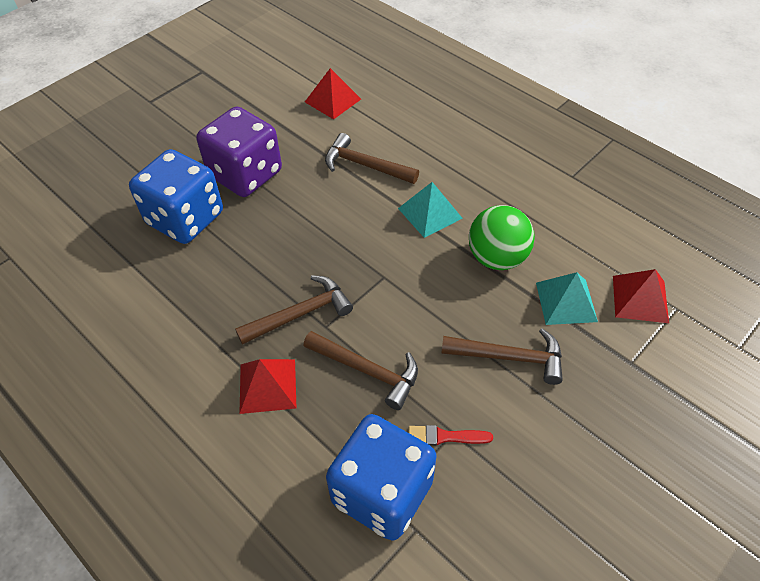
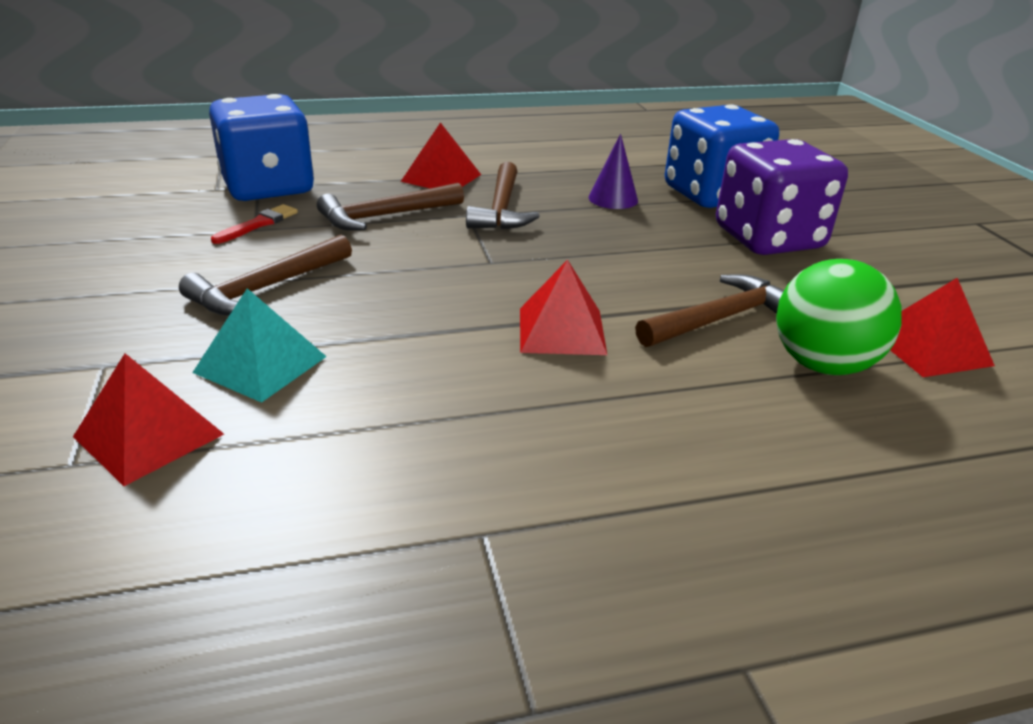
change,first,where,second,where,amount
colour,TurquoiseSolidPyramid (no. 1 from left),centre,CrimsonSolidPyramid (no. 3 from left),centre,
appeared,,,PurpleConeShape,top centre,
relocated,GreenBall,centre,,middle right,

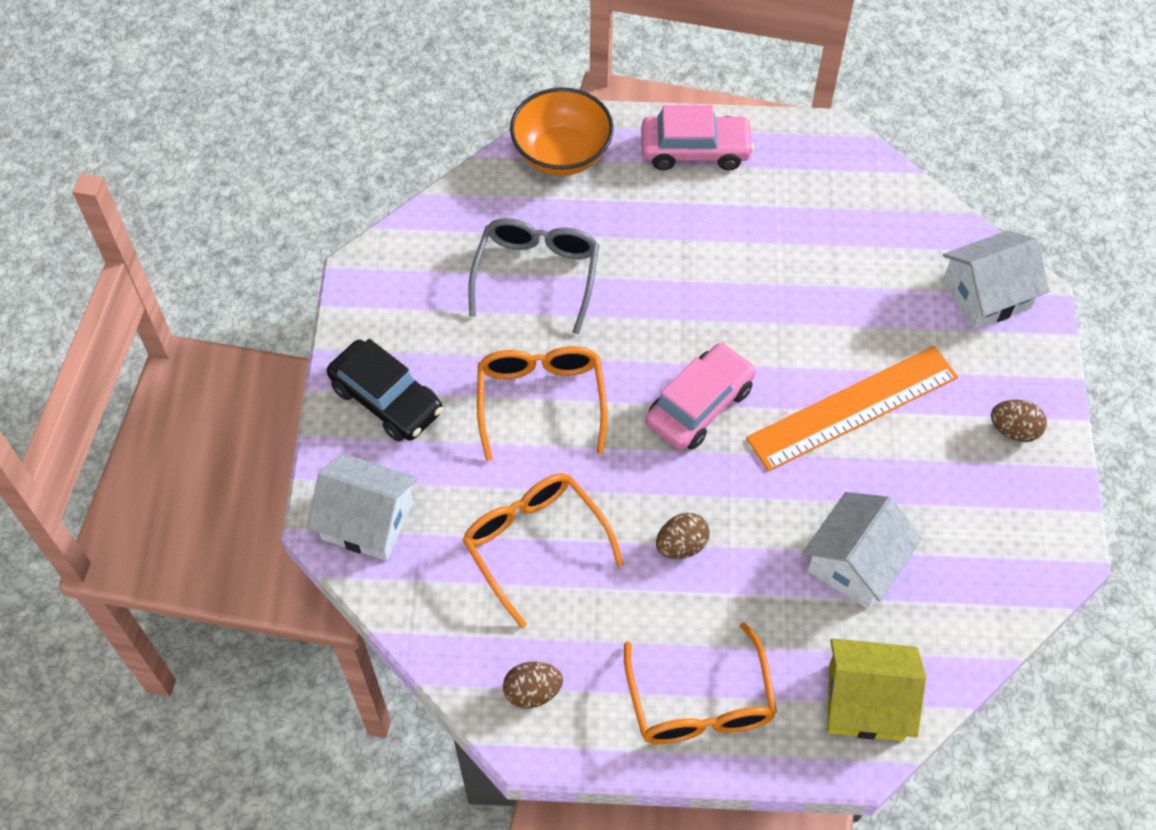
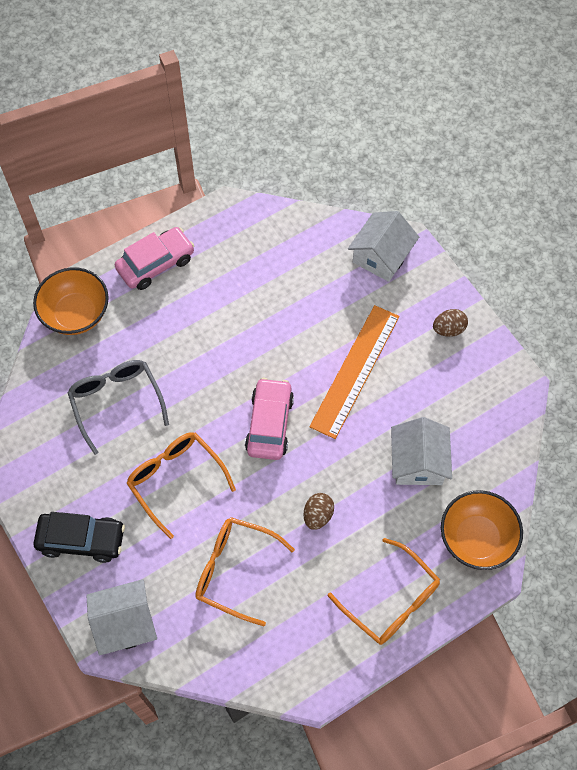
change,first,where,second,where,amount
exchanged,GoldenCottage,bottom right,BrightOrangeBowl (no. 2 from left),bottom right,
missing,DarkBrownEggShape (no. 1 from left),bottom centre,,,

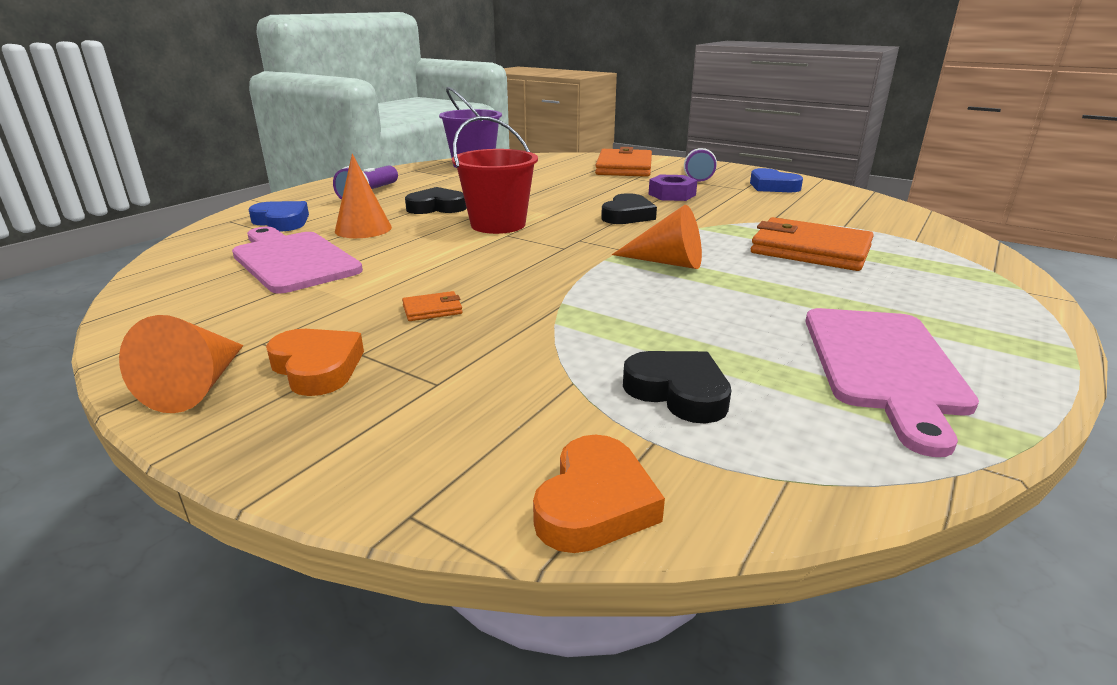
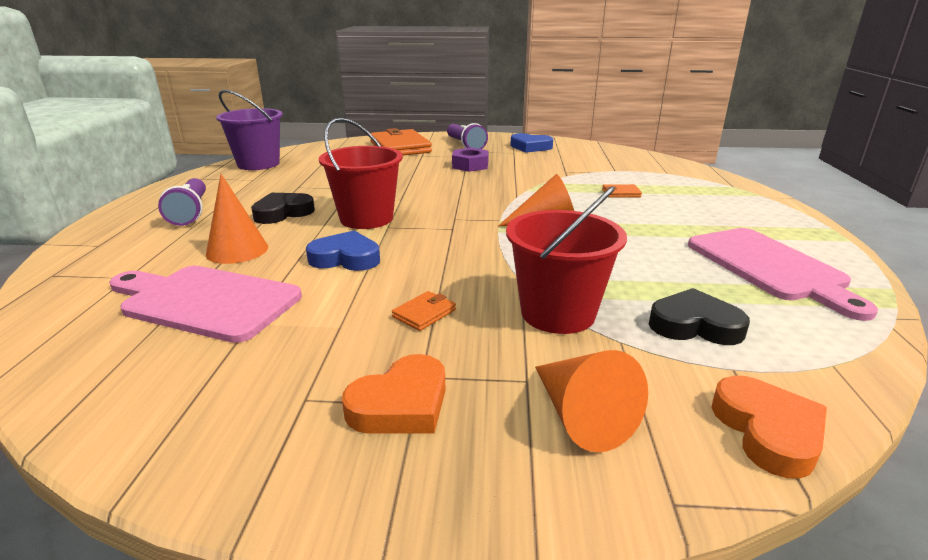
change,first,where,second,where,amount
relocated,CobaltHeart (no. 1 from left),top left,,centre,
spun,BrightOrangeHeart (no. 1 from left),middle left,,bottom centre,120 degrees clockwise
appeared,,,CrimsonPail (no. 2 from left),centre,
relocated,BrightOrangeConeShape (no. 1 from left in the first image),middle left,BrightOrangeConeShape (no. 3 from left),bottom centre,
size,BrightOrangeBillfold (no. 3 from left),middle right,,middle right,x0.42
missing,BlackHeart (no. 2 from left),top centre,,,

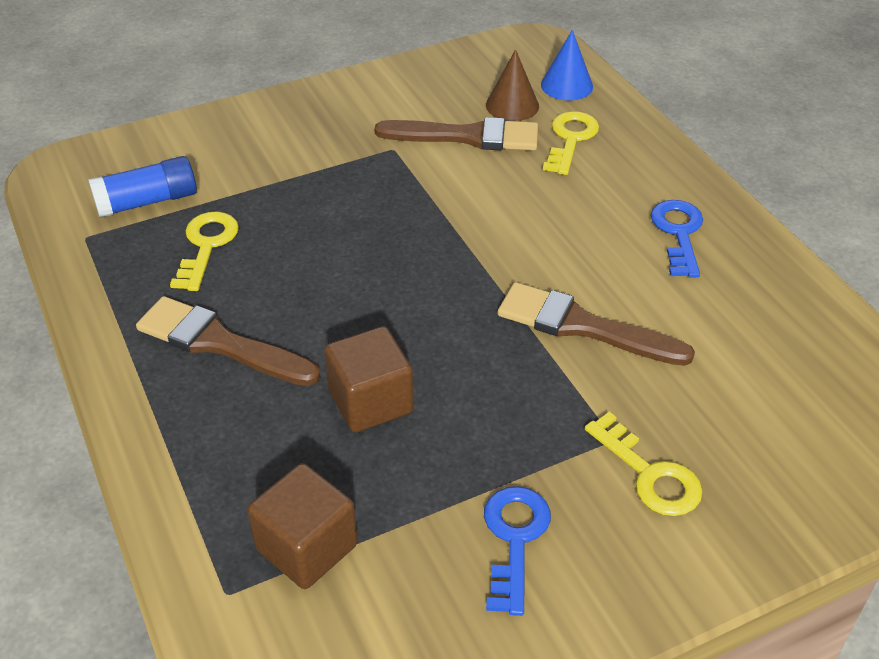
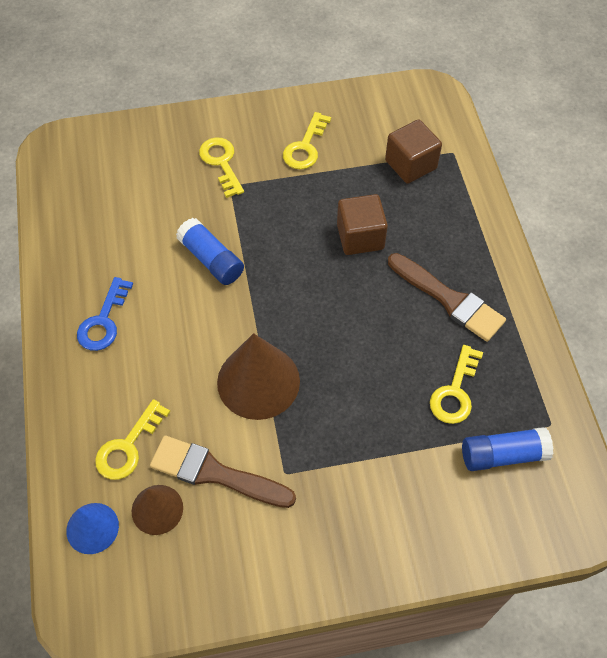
change,first,where,second,where,amount
exchanged,DarkBrownPaintbrush (no. 3 from left),middle right,CobaltStickOfGlue (no. 1 from left),centre,
appeared,,,DarkBrownConeShape (no. 2 from left),centre,
colour,CobaltKey (no. 1 from left),bottom centre,GoldenKey (no. 3 from left),top centre,

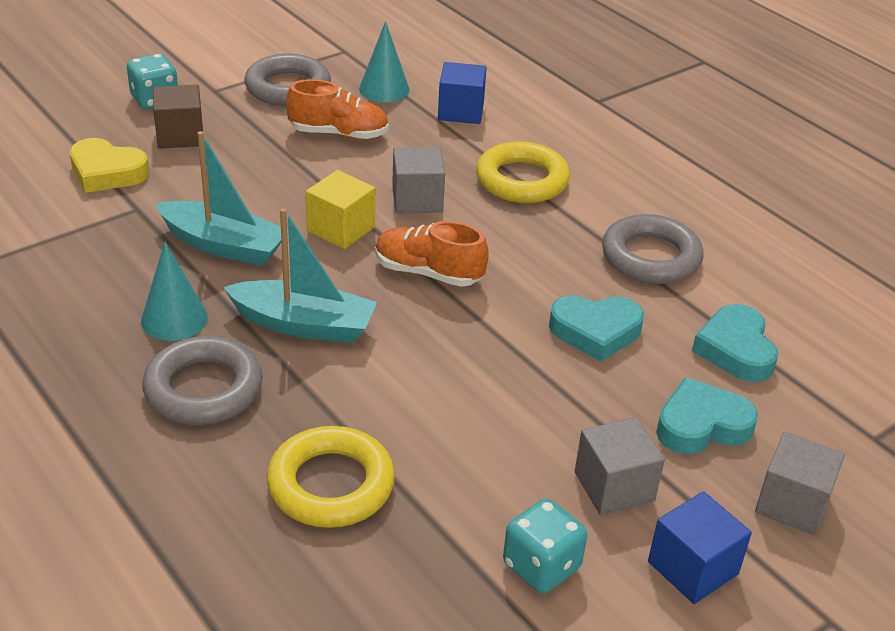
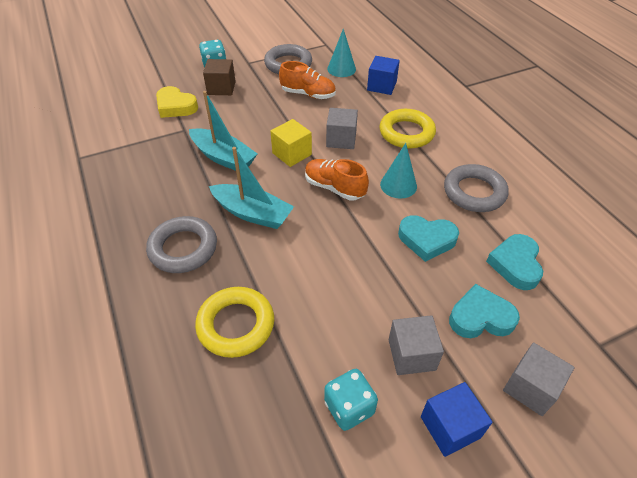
change,first,where,second,where,amount
relocated,TurquoiseConeShape (no. 1 from left in the first image),middle left,TurquoiseConeShape (no. 2 from left),centre,

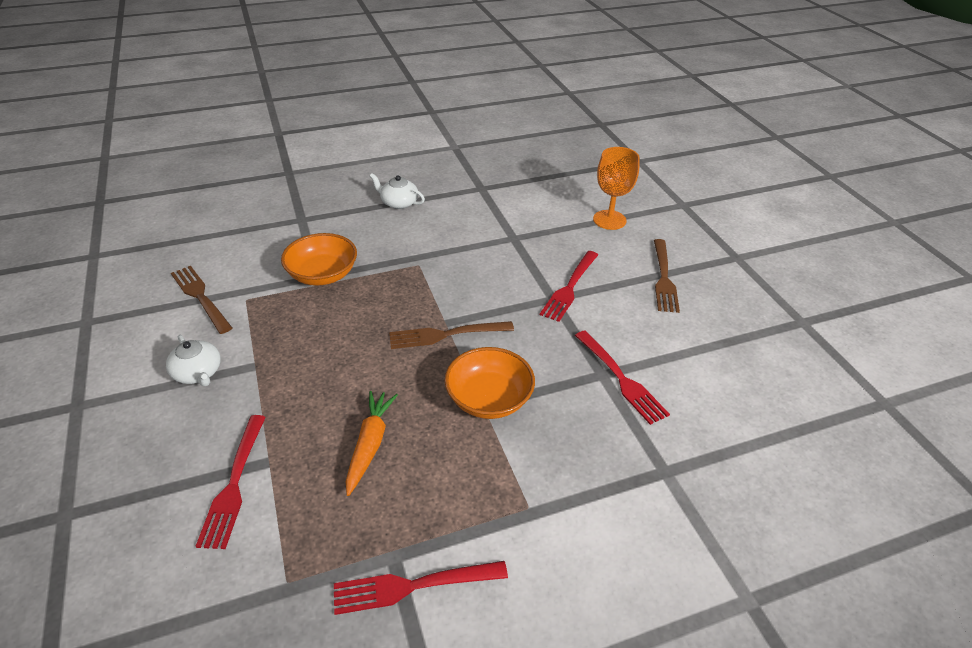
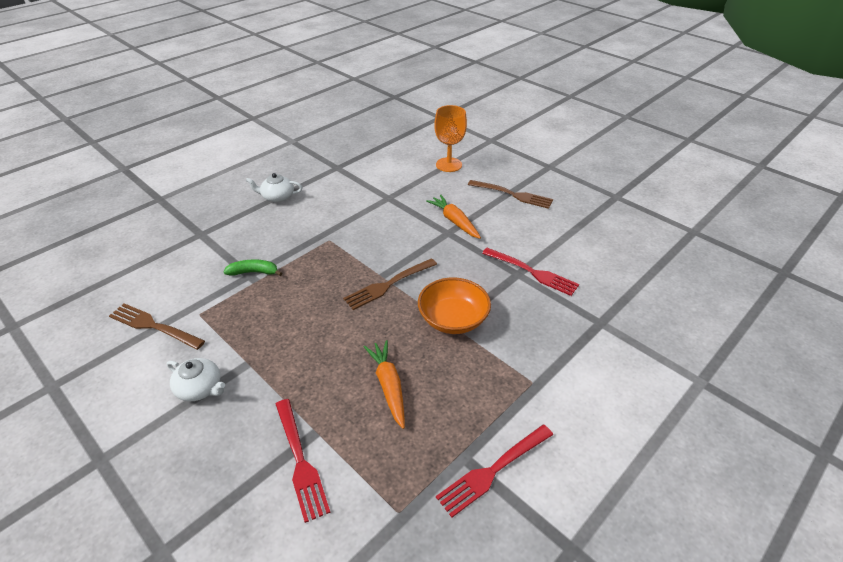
change,first,where,second,where,amount
exchanged,BrightOrangeBowl (no. 1 from left),middle left,GreenToyBanana,middle left,
exchanged,CrimsonFork (no. 3 from left),centre,BrightOrangeToyCarrot (no. 2 from left),centre,
spun,DarkBrownFork (no. 3 from left),middle right,,centre,45 degrees counterclockwise

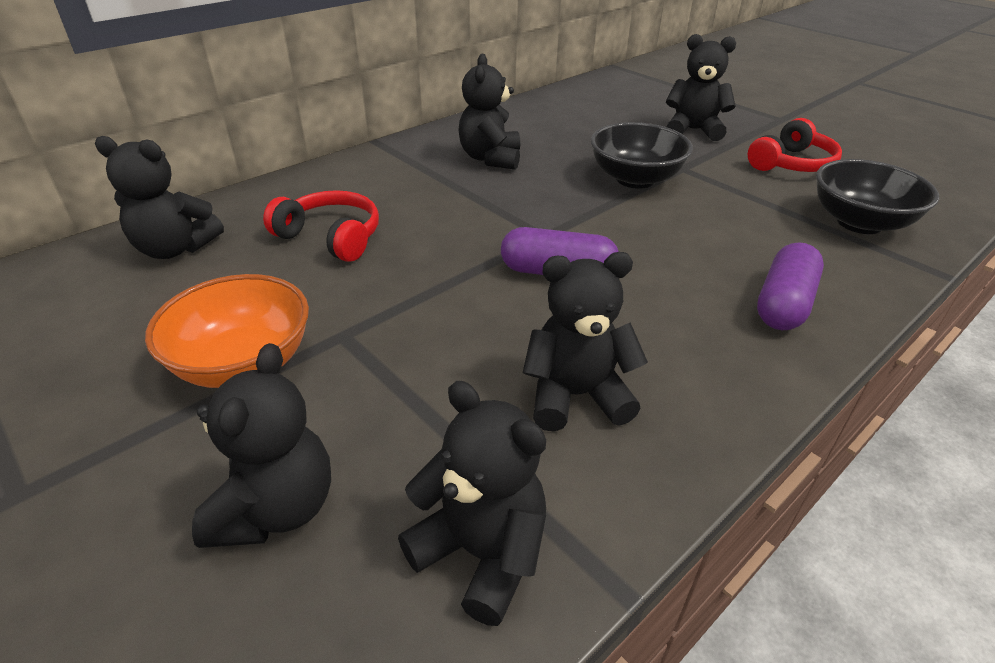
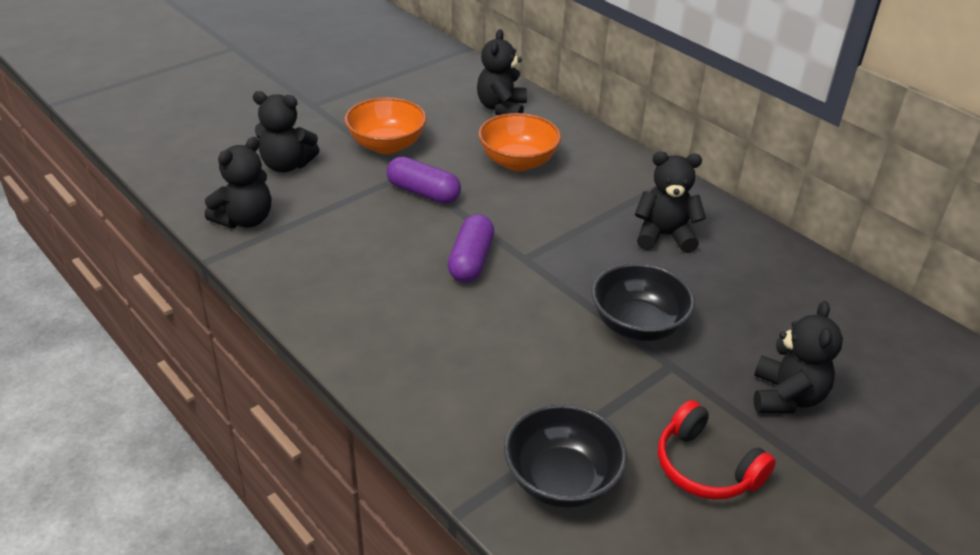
change,first,where,second,where,amount
relocated,PurplePillShape (no. 2 from left in the first image),middle right,PurplePillShape (no. 1 from left),top centre,
exchanged,CrimsonOverEarHeadphones (no. 1 from left),middle left,BrightOrangeBowl (no. 2 from left),top centre,
missing,BlackStuffedBear (no. 5 from left),centre,,,

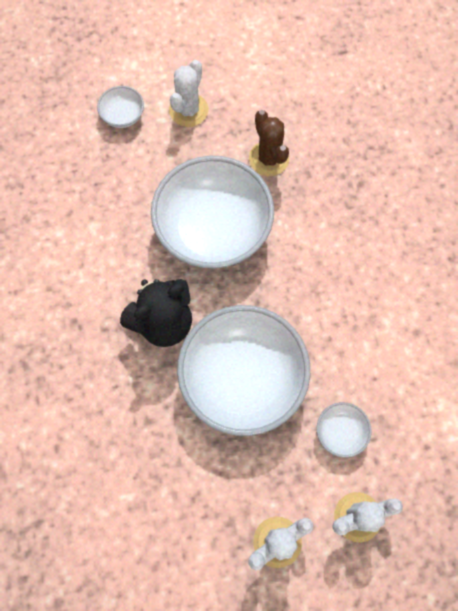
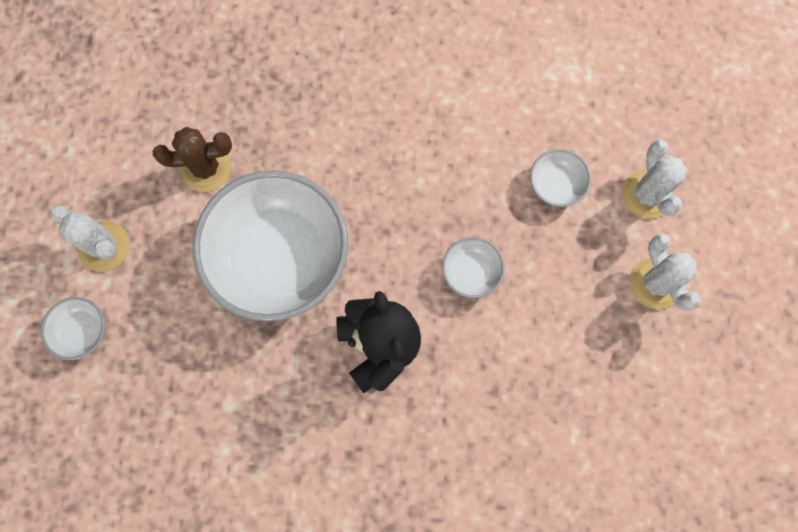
change,first,where,second,where,amount
size,SnowWhiteBowl (no. 3 from left),centre,,centre,x0.42

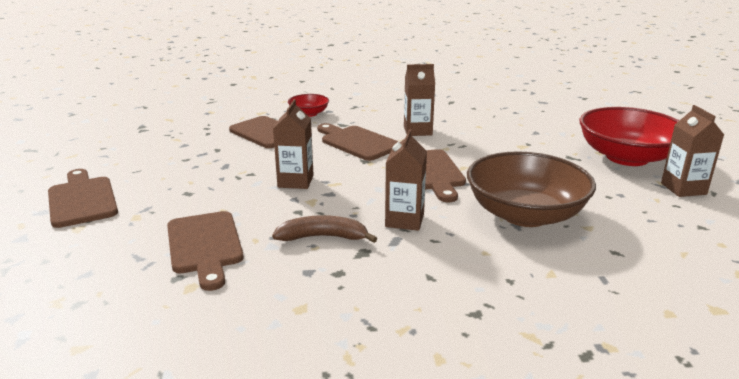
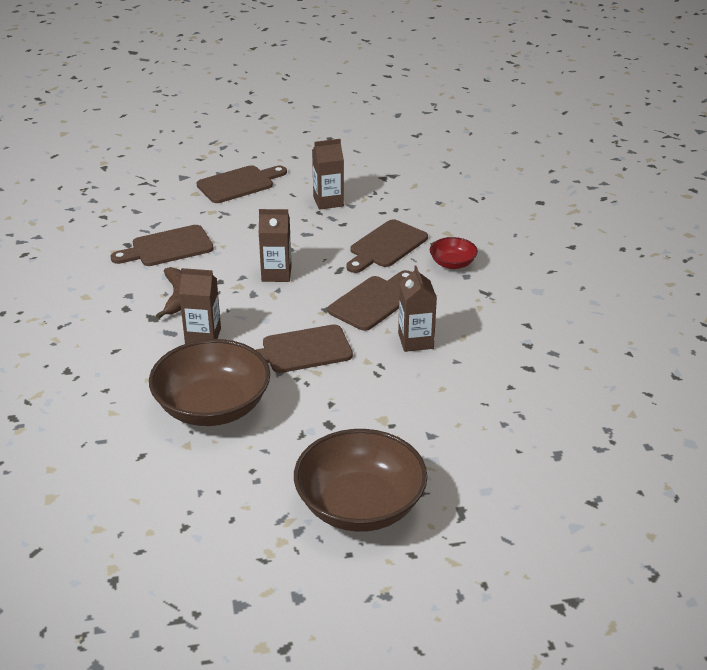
change,first,where,second,where,amount
colour,CrimsonBowl (no. 2 from left),middle right,DarkBrownBowl (no. 2 from left),bottom centre,
relocated,DarkBrownCarton (no. 4 from left in the first image),middle right,DarkBrownCarton (no. 3 from left),top centre,

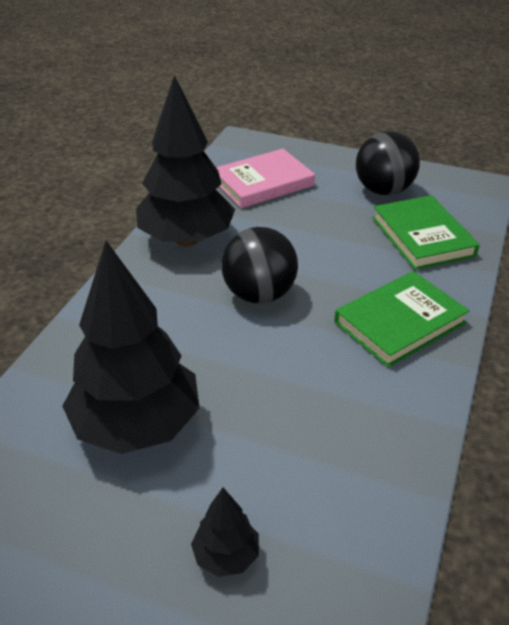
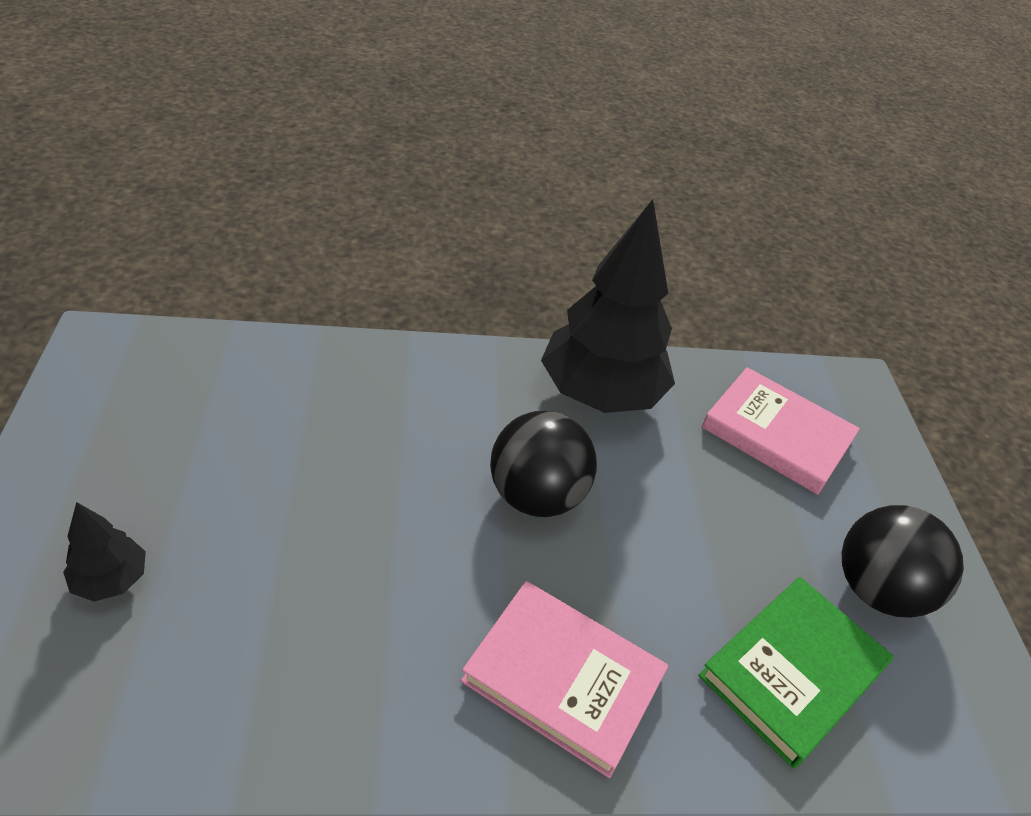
change,first,where,second,where,amount
colour,GreenBook (no. 1 from left),middle right,RosyBook (no. 1 from left),bottom centre,
missing,BlackFirTree (no. 1 from left),middle left,,,

